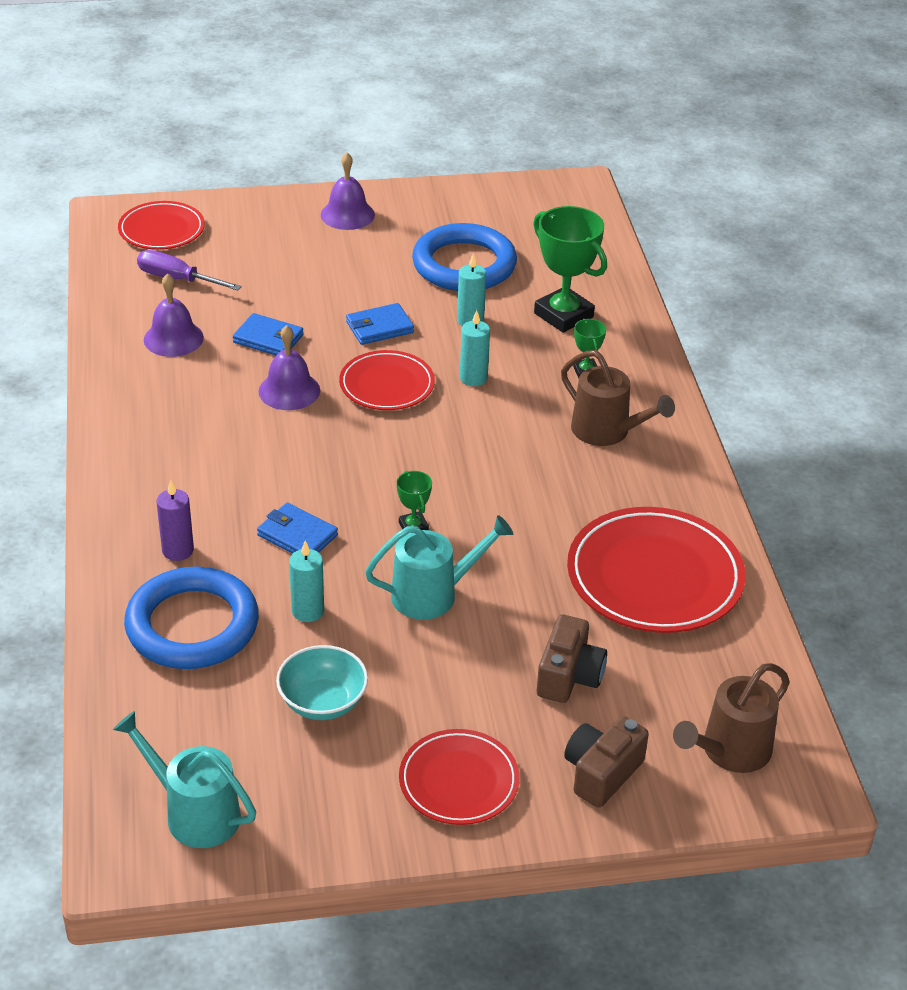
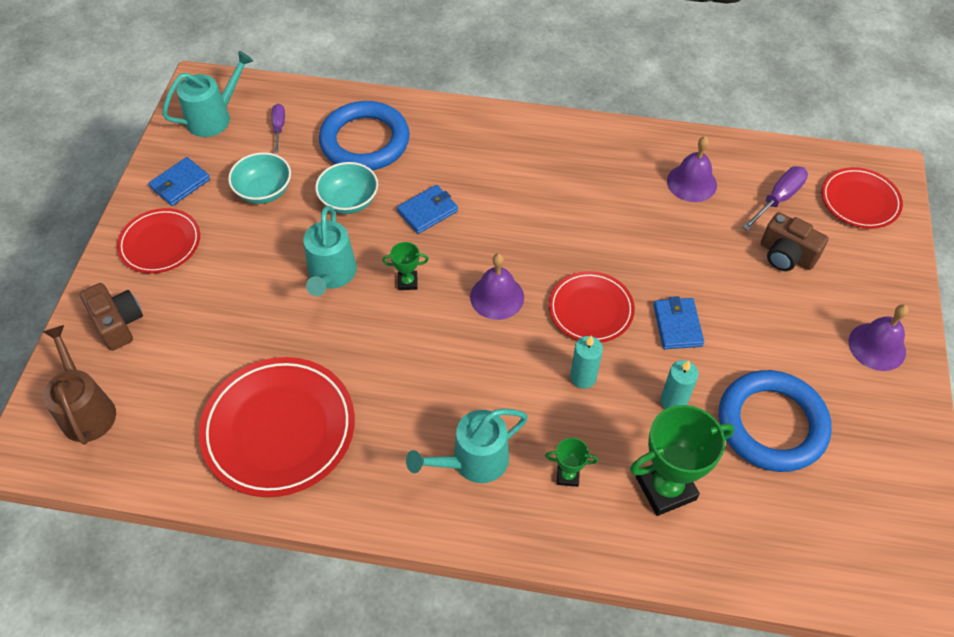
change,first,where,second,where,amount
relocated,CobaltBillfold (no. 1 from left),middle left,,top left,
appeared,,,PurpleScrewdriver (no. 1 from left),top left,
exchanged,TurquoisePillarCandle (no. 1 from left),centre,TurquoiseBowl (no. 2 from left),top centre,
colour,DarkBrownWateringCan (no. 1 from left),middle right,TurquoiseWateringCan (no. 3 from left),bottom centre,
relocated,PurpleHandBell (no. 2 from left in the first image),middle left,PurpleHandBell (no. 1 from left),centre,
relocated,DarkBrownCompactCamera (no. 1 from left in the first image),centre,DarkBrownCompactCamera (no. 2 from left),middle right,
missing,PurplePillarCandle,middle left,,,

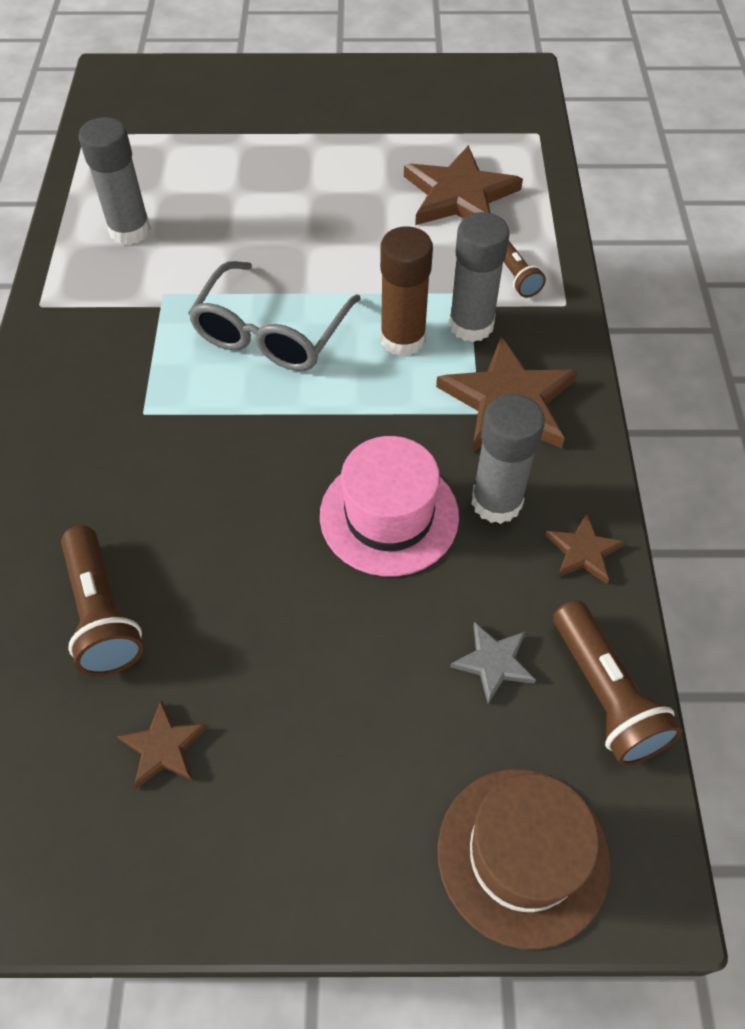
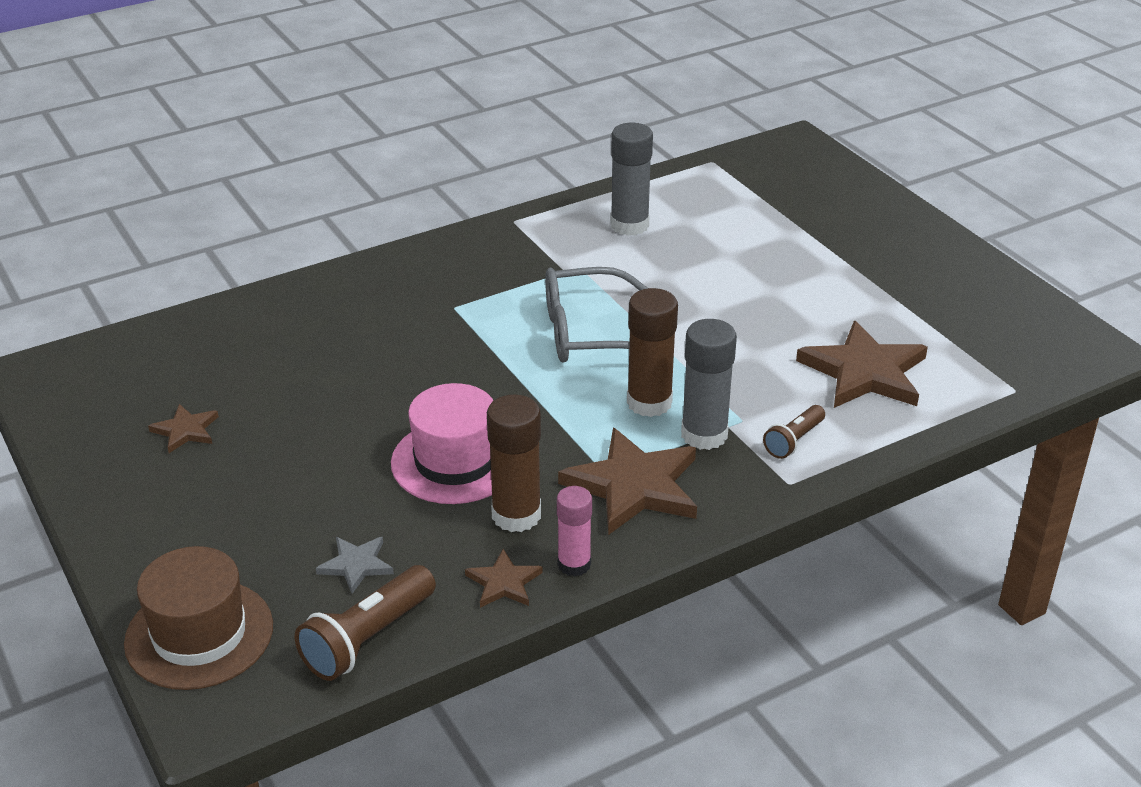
change,first,where,second,where,amount
colour,GreyStickOfGlue (no. 3 from left),middle right,DarkBrownStickOfGlue (no. 1 from left),centre,
appeared,,,RosyStickOfGlue,bottom centre,
missing,DarkBrownTorch (no. 1 from left),middle left,,,

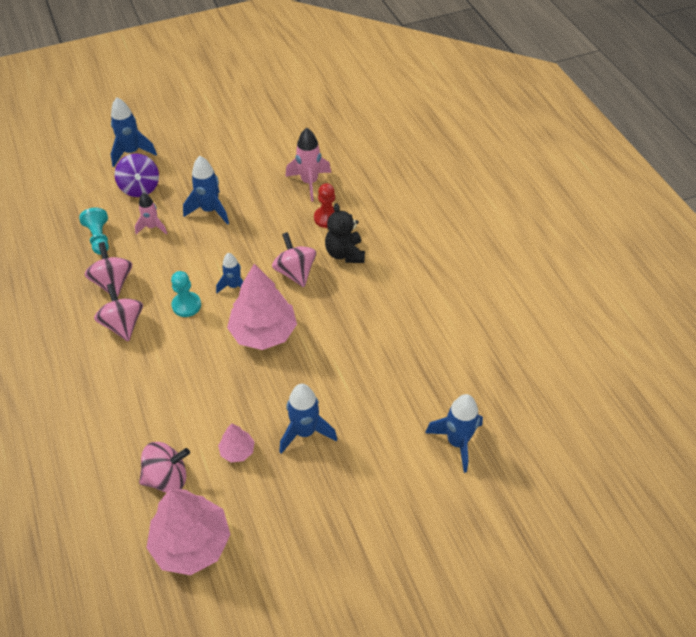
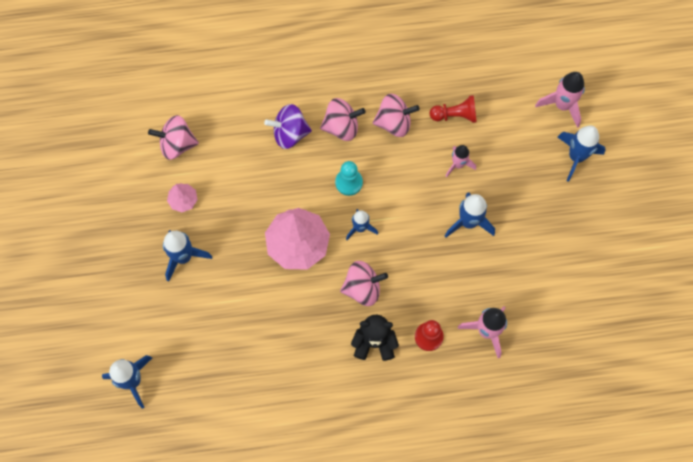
change,first,where,second,where,amount
spun,RosyToyTop (no. 3 from left in the first image),bottom left,RosyToyTop (no. 1 from left),top left,90 degrees clockwise
relocated,PurpleToyTop,top left,,top centre,
colour,TurquoiseGamePawn (no. 1 from left),middle left,CrimsonGamePawn (no. 2 from left),top centre,
appeared,,,RosyToyRocket (no. 3 from left),top right,
missing,RosyFirTree (no. 1 from left),bottom left,,,

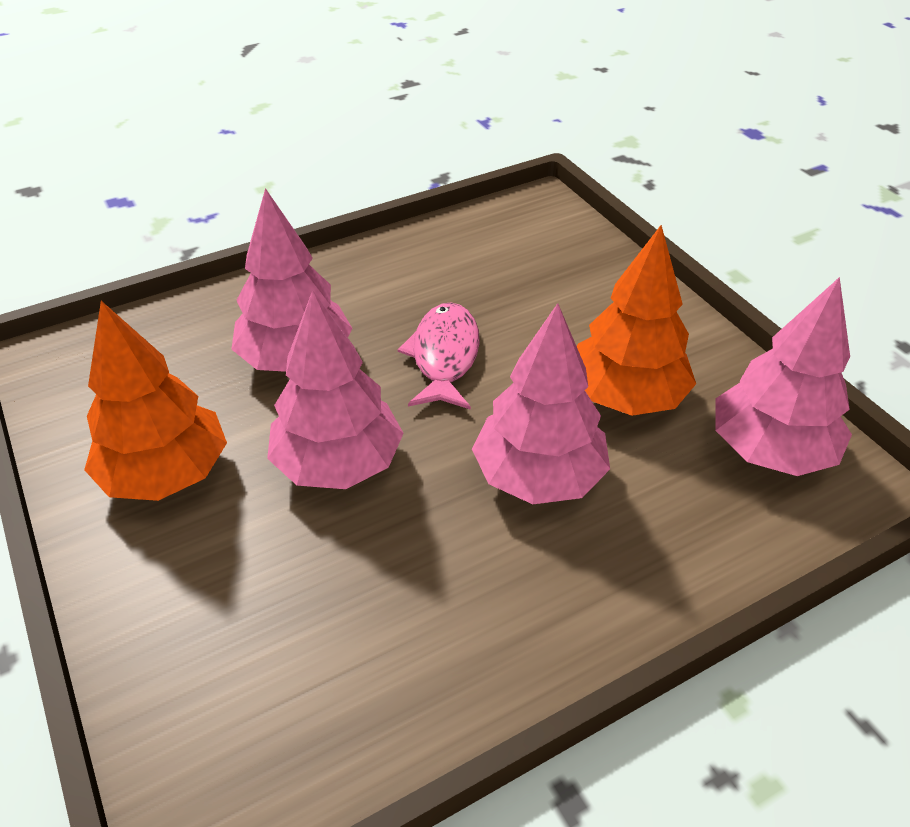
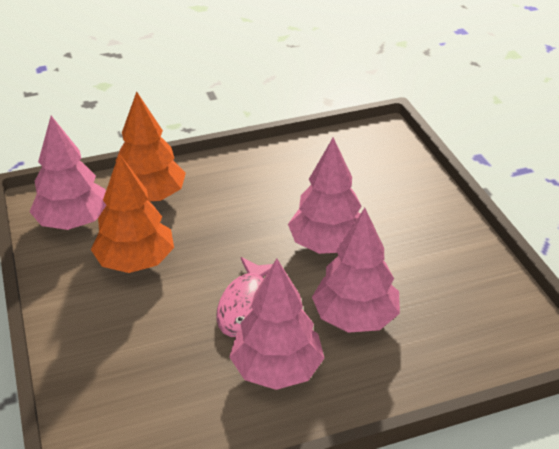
change,first,where,second,where,amount
relocated,BrightOrangeFirTree (no. 1 from left in the first image),middle left,BrightOrangeFirTree (no. 2 from left),top left,
relocated,RosyFirTree (no. 3 from left in the first image),centre,RosyFirTree (no. 2 from left),bottom centre,

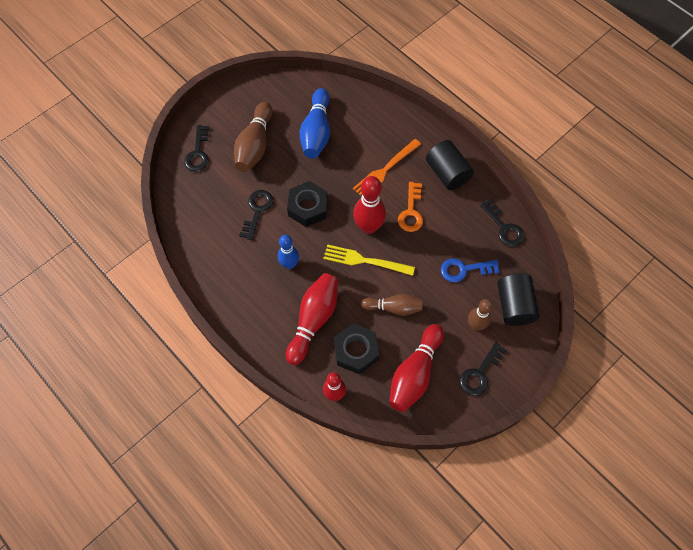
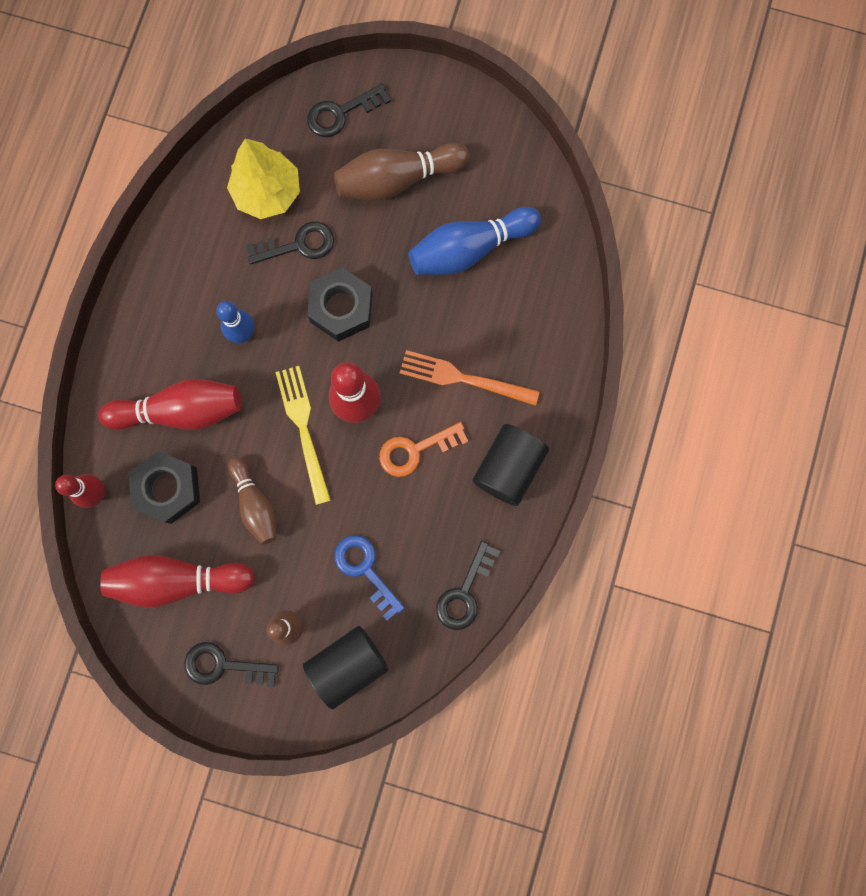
change,first,where,second,where,amount
appeared,,,GoldenFirTree,top left,

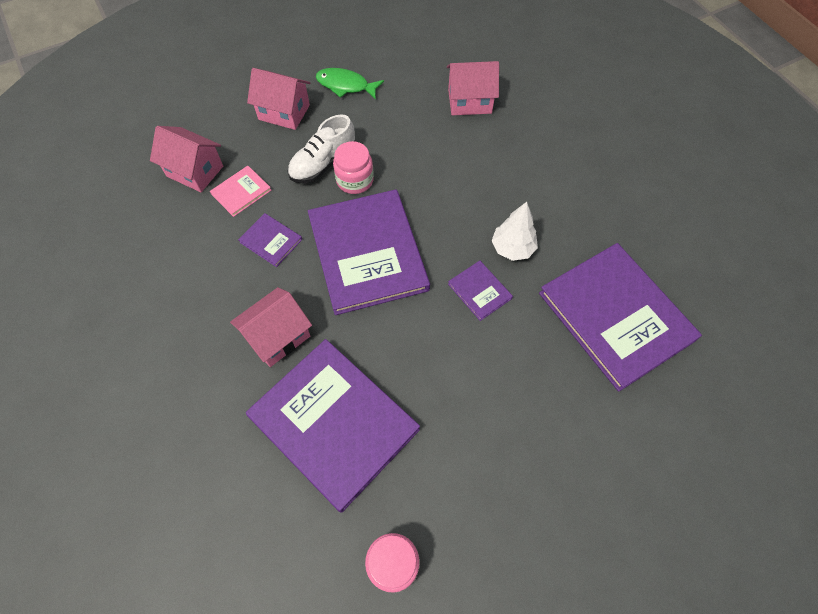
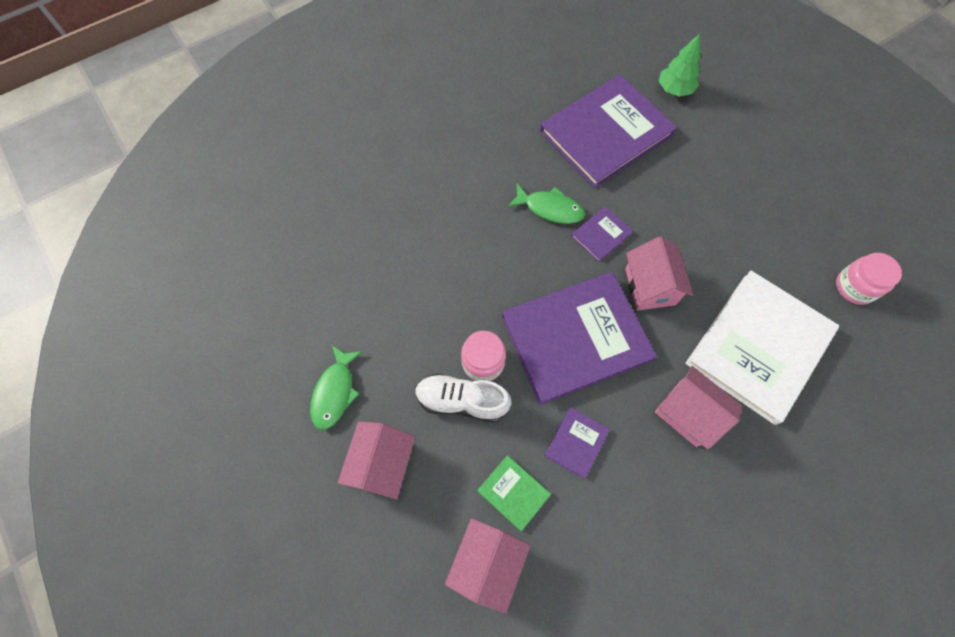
change,first,where,second,where,amount
spun,SnowWhiteShoe,top centre,,centre,150 degrees clockwise
colour,RosyBook,top left,GreenBook,bottom centre,
exchanged,SnowWhiteFirTree,centre,GreenFishFigure (no. 2 from left),top centre,
relocated,RosyCottage (no. 4 from left in the first image),top centre,RosyCottage (no. 3 from left),middle right,
appeared,,,GreenFirTree,top right,
colour,PurpleBook (no. 2 from left),bottom centre,SnowWhiteBook,middle right,

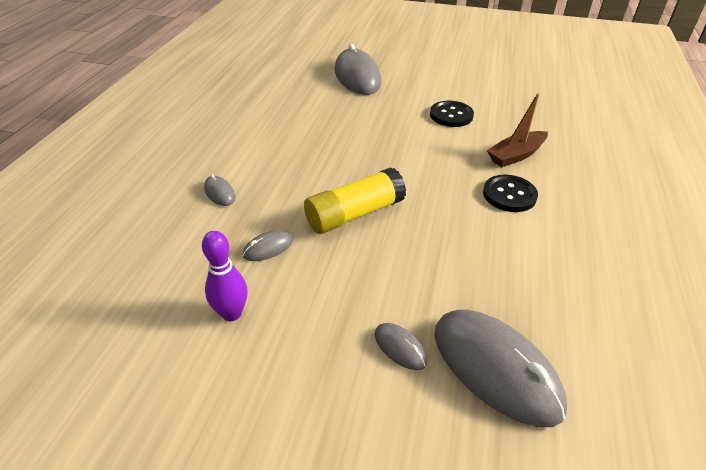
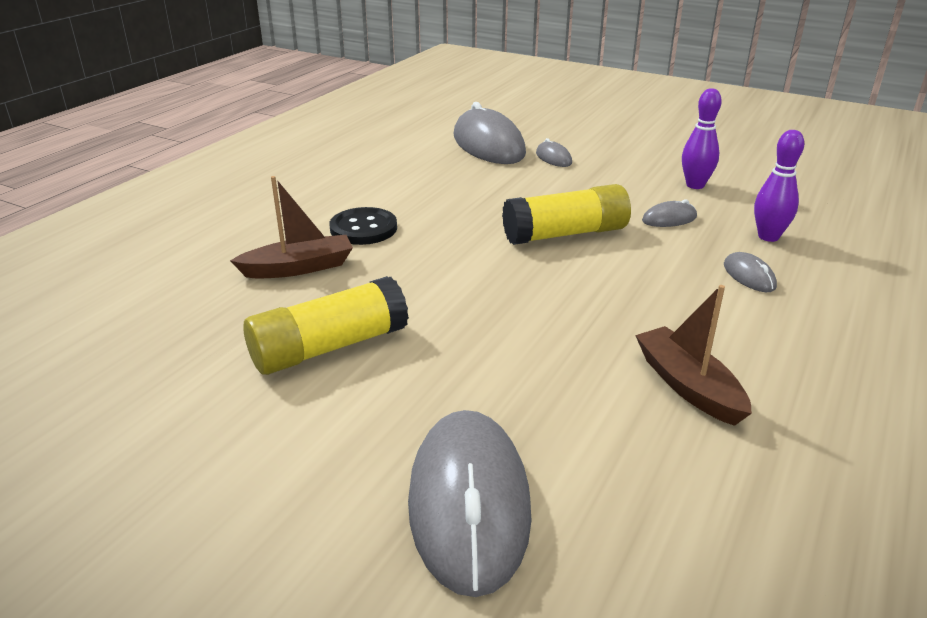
change,first,where,second,where,amount
exchanged,BlackShirtButton (no. 1 from left),top centre,GoldenStickOfGlue (no. 1 from left),centre,
appeared,,,DarkBrownBoat (no. 2 from left),middle right,
appeared,,,PurpleSkittle (no. 2 from left),top right,

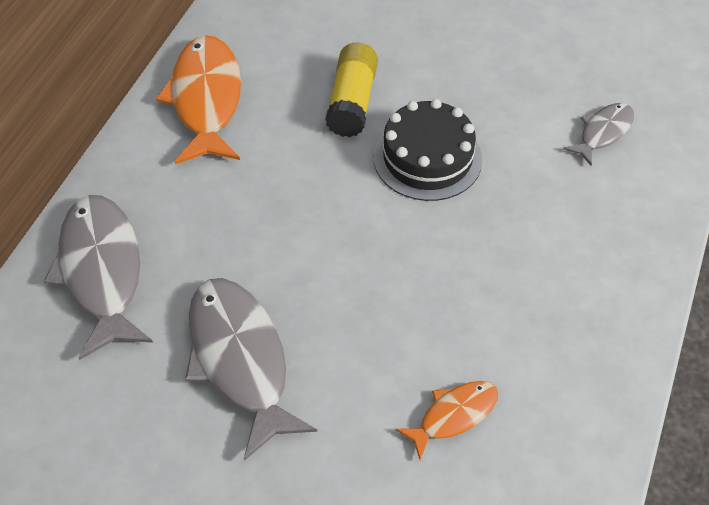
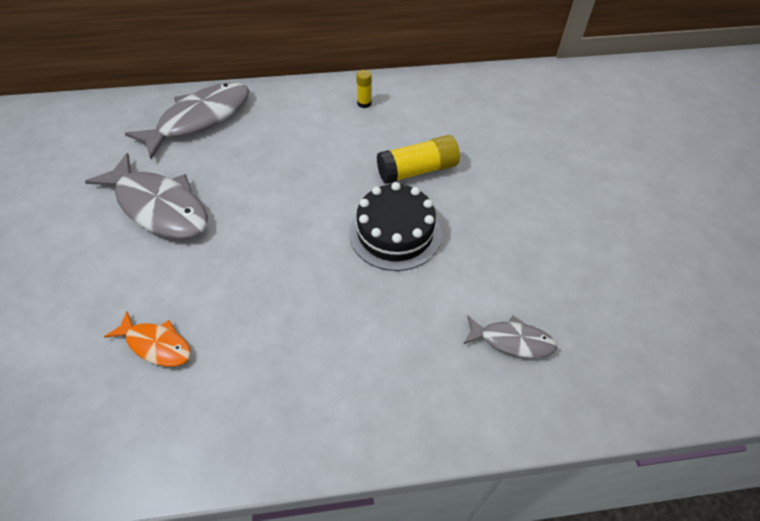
change,first,where,second,where,amount
spun,GreyFishFigure (no. 2 from left in the first image),bottom centre,GreyFishFigure (no. 1 from left),middle left,90 degrees clockwise
exchanged,BrightOrangeFishFigure (no. 1 from left),top left,GoldenStickOfGlue (no. 1 from left),top centre,

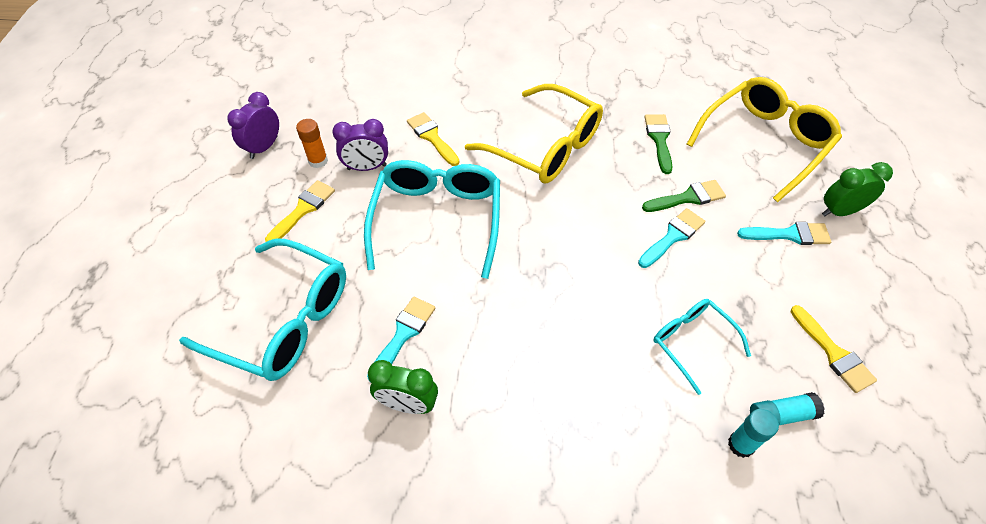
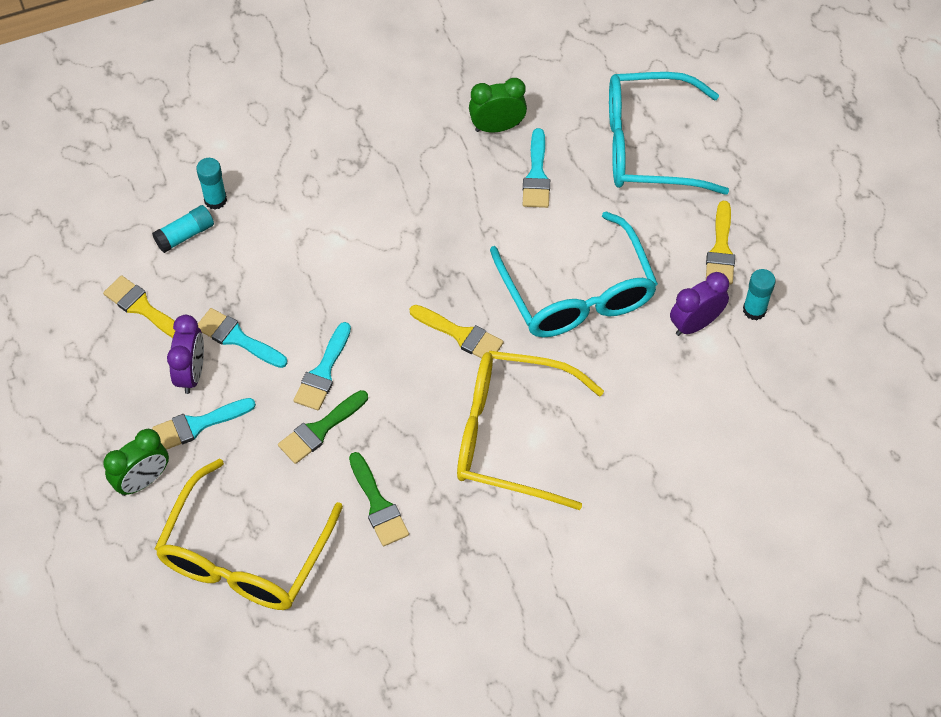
change,first,where,second,where,amount
relocated,PurpleBedsideClock (no. 1 from left),top left,,middle left,
appeared,,,TurquoisePaintbrush (no. 2 from left),middle left,
relocated,GoldenPaintbrush (no. 2 from left),top centre,,centre,
colour,BrightOrangeStickOfGlue,top left,TurquoiseStickOfGlue (no. 3 from left),middle right,
missing,TurquoiseGlasses (no. 3 from left),middle right,,,

